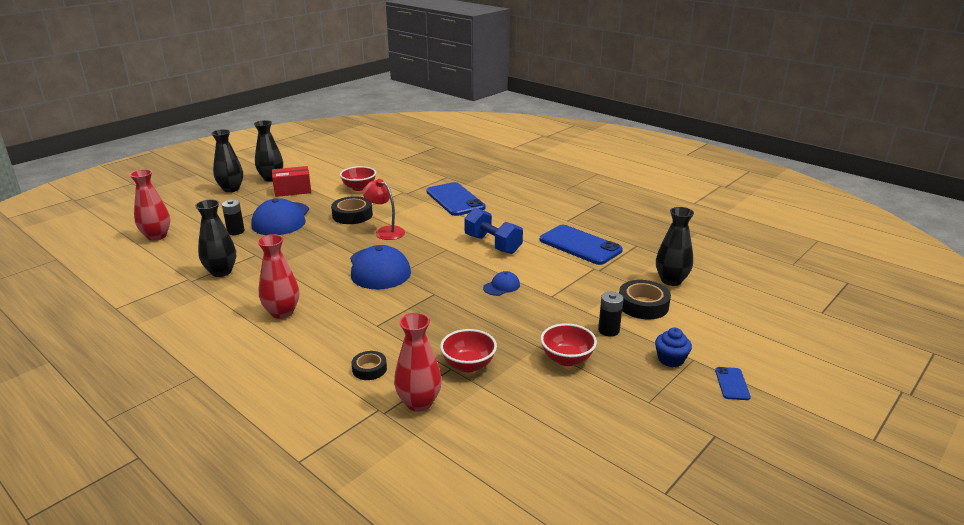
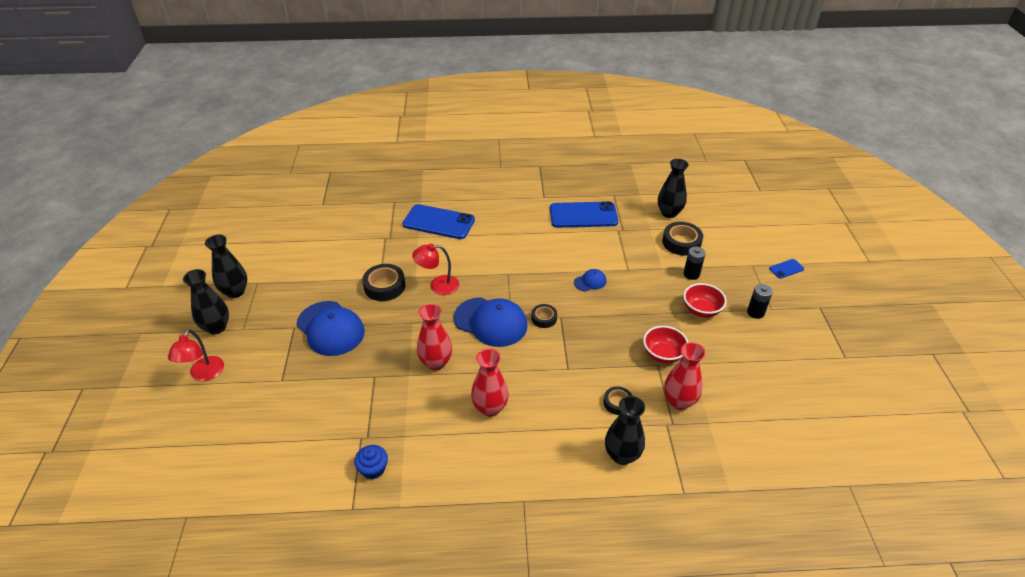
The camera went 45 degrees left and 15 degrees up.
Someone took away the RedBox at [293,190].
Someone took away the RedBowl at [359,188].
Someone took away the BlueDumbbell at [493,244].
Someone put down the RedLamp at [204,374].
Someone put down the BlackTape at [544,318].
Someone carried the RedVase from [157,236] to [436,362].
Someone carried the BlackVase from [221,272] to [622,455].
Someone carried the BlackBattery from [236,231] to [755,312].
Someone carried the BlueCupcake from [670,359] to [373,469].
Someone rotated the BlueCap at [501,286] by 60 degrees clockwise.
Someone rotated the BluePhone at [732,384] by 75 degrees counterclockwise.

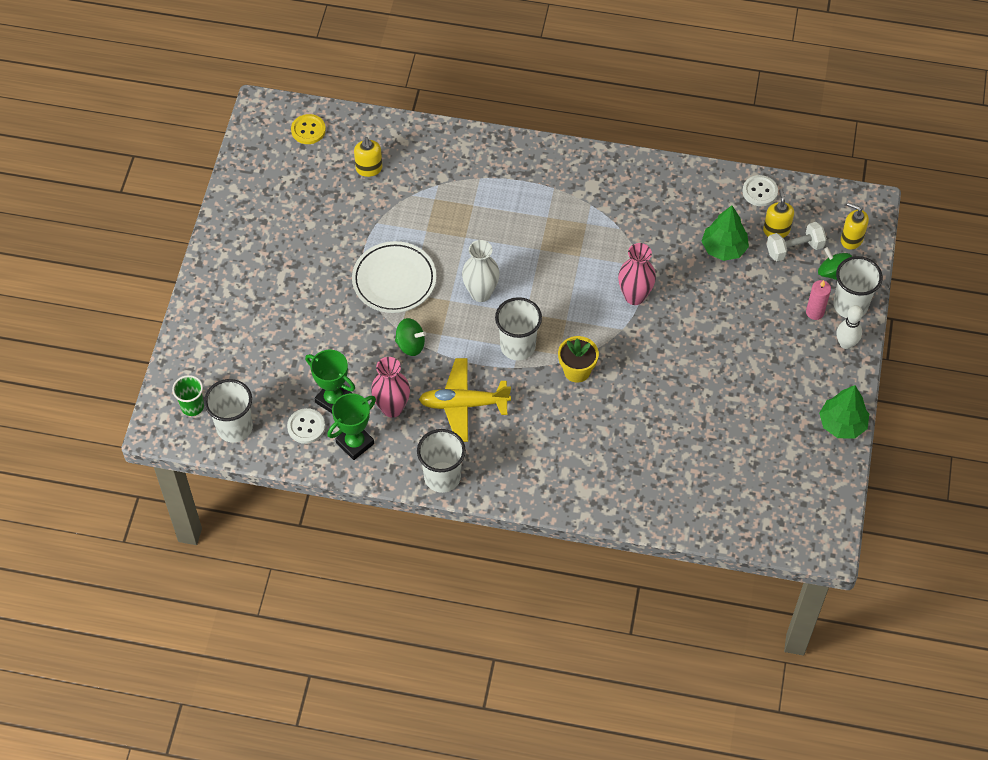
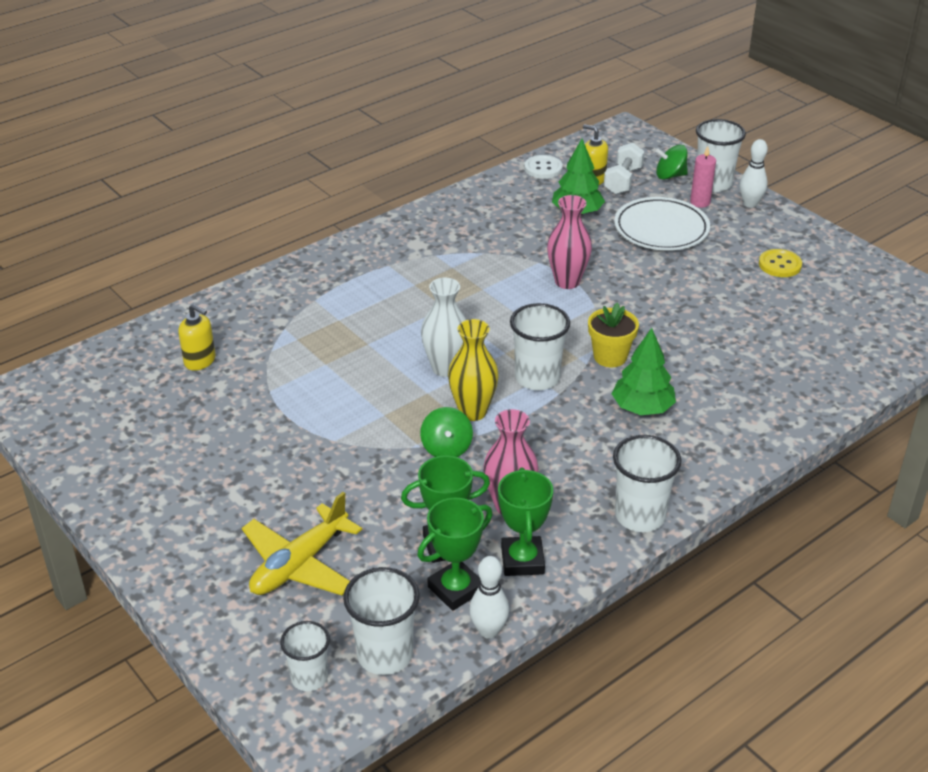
The camera went 50 degrees left and 20 degrees down.
Someone took away the YellowSoapDispenser at [851,239].
Someone put down the YellowVase at [473,411].
Someone put down the WhiteBowlingPin at [488,631].
Someone carried the YellowButton from [308,130] to [780,265].
Someone carried the WhitePlate from [394,280] to [661,229].
Someone carried the YellowPlane from [463,404] to [299,564].
Someone carried the GreenTree from [842,424] to [642,408].
Someone swapped the WhiteButton at [306,427] for the GreenTrophy at [455,589].
Someone repainted the GreenCup at [192,406], which became the WhiteCup at [309,677].
Someone rotated the GreenSpinningTop at [410,345] by 120 degrees clockwise.

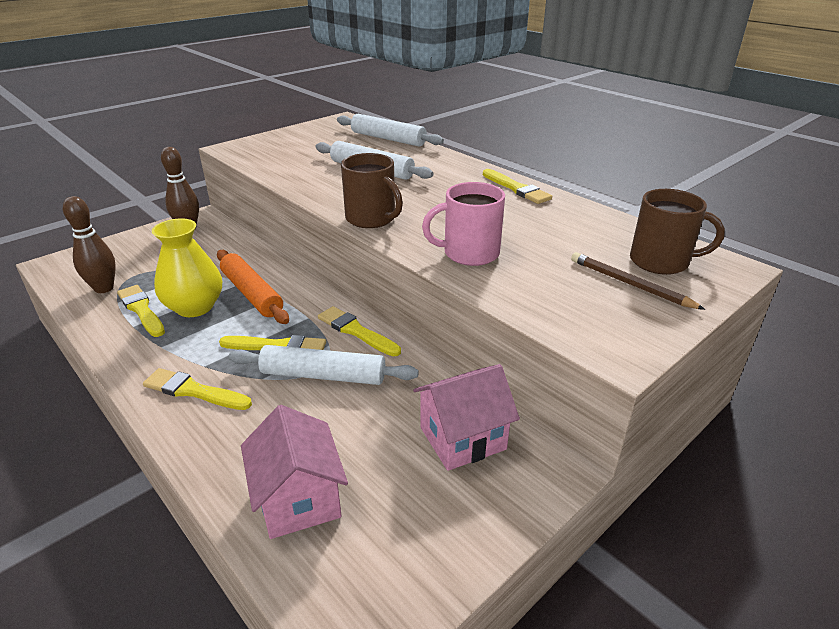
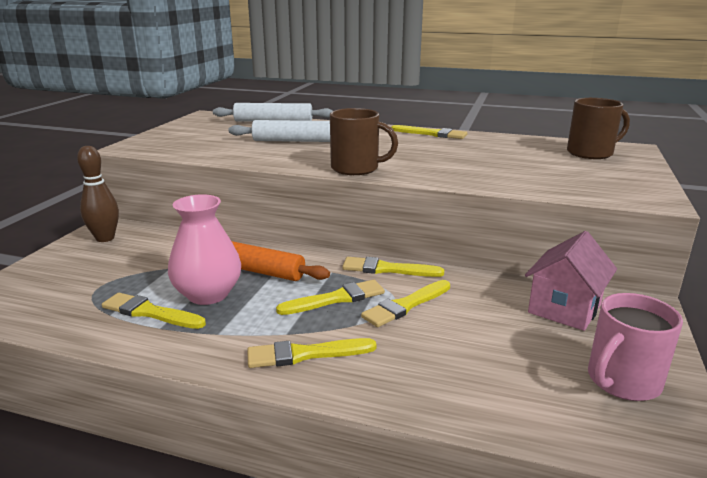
The camera went 30 degrees left and 10 degrees down.
Someone took away the BrownBowlingPin at [104,288].
Someone took away the PinkHouse at [299,499].
Someone took away the BrownPencil at [629,284].
Someone carried the PinkMug from [469,253] to [622,381].
Someone swapped the WhiteRollingPin at [323,375] for the YellowBrush at [405,305].
Someone repainted the YellowVase at [195,307], which became the PinkVase at [208,294].

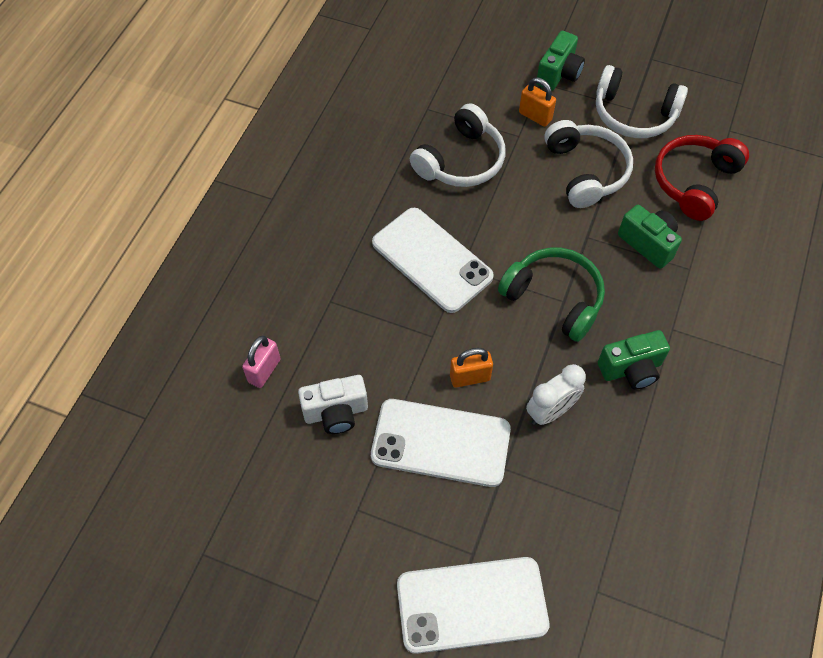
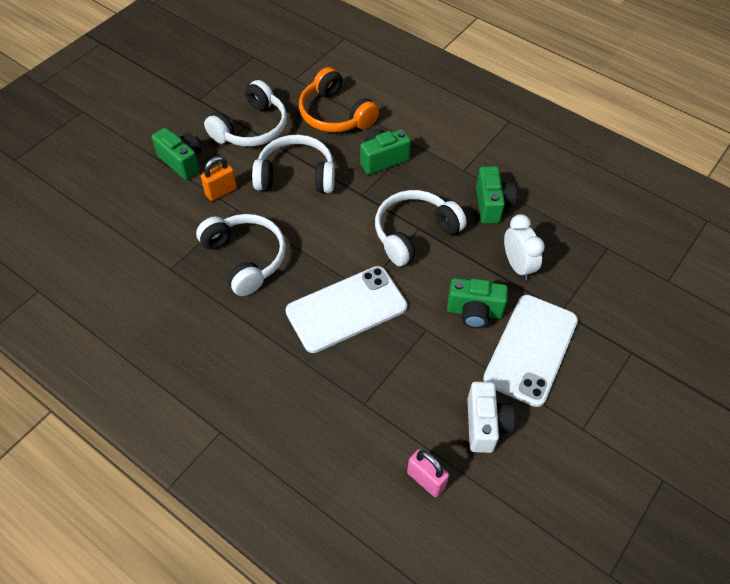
The camera went 75 degrees left and 5 degrees down.
Someone took away the WhitePhone at [471,604].
Someone swapped the OrangePadlock at [470,377] for the GreenCamera at [474,312].
Someone repainted the GreenHeadphones at [554,298], which became the WhiteHeadphones at [414,233].
Someone repainted the RedHeadphones at [694,182], which became the OrangeHeadphones at [335,114].

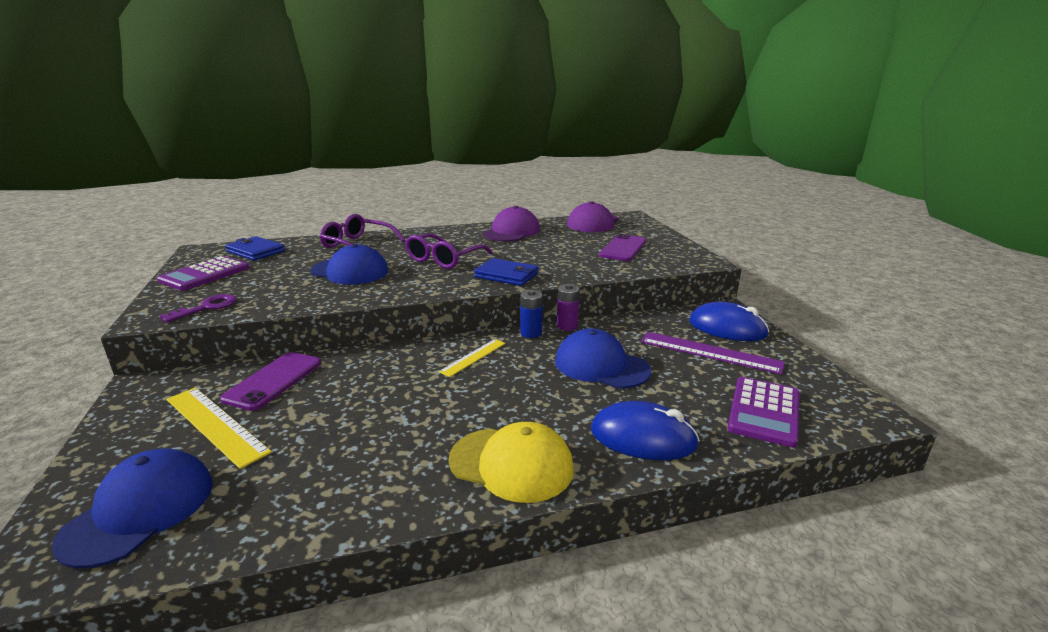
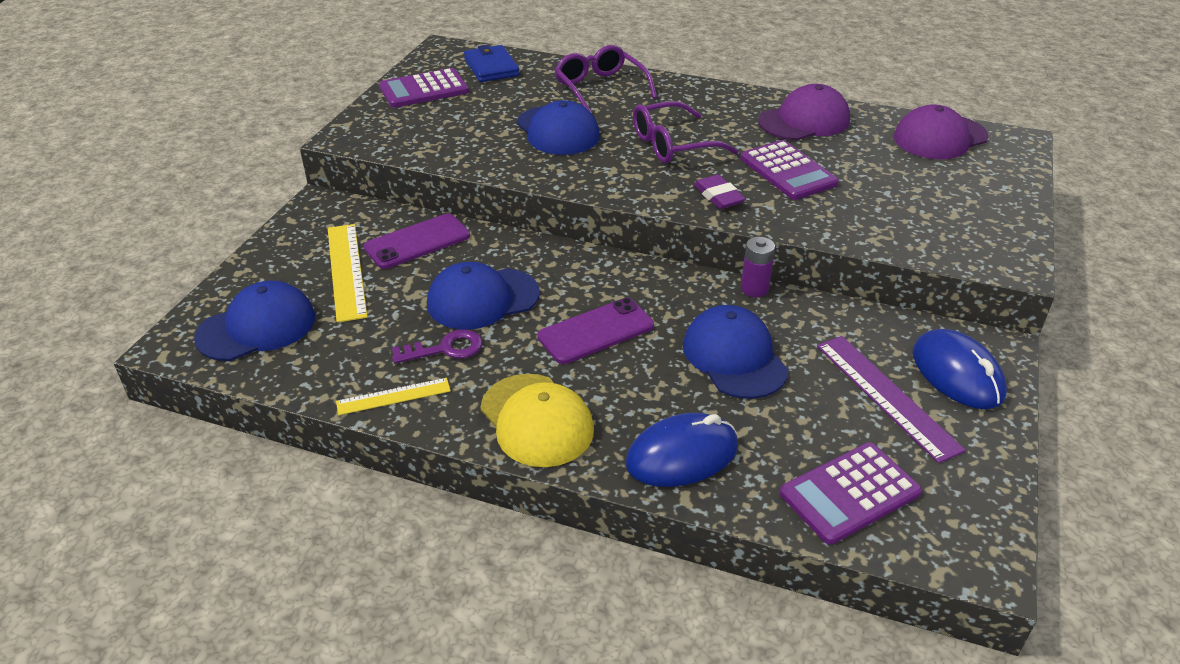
The camera went 35 degrees right and 15 degrees up.
Someone took away the BlueBattery at [531,333].
Someone put down the BlueCap at [482,299].
Someone put down the PurpleCalculator at [788,171].
Someone carried the PurpleKey from [207,307] to [446,349].
Someone carried the YellowRuler from [473,357] to [393,396].
Someone carried the PurplePhone from [623,248] to [596,331].
Someone swapped the BlueWallet at [506,275] for the PurpleEraser at [718,196].
Someone rotated the BlueMouse at [643,438] by 75 degrees counterclockwise.

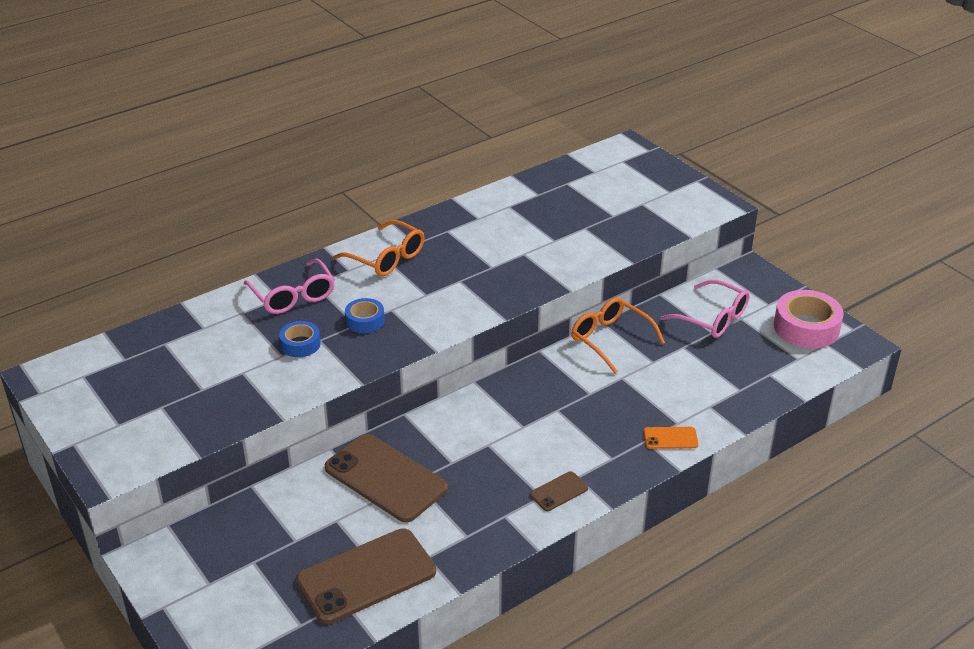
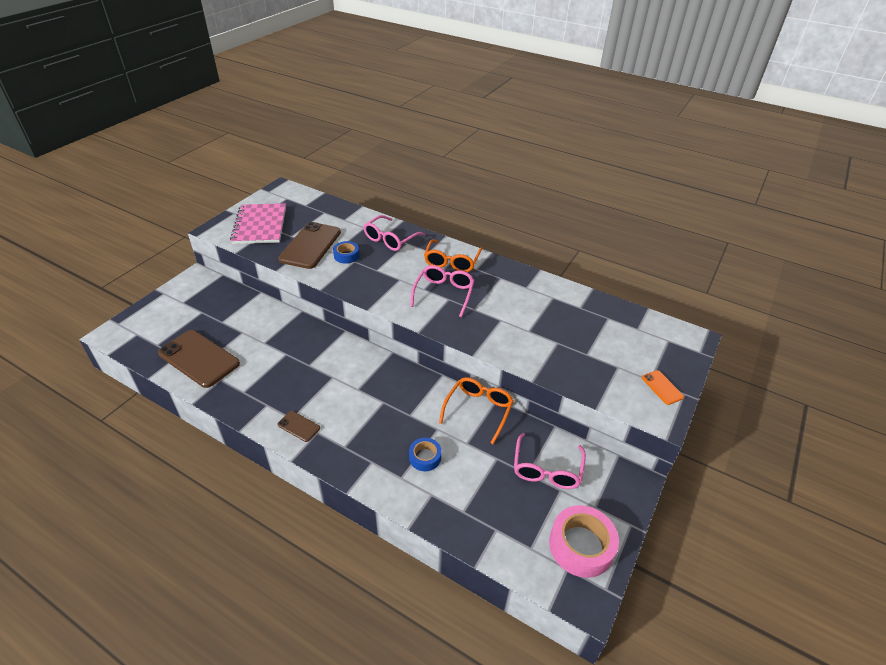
The camera went 65 degrees right and 5 degrees up.
Someone put down the PinkNotebook at [260,225].
Someone put down the PinkGlasses at [444,293].
Someone carried the BrownPhone from [385,478] to [310,245].
Someone carried the BlueTape from [365,321] to [425,457].
Someone carried the OrangePhone from [670,438] to [662,387].

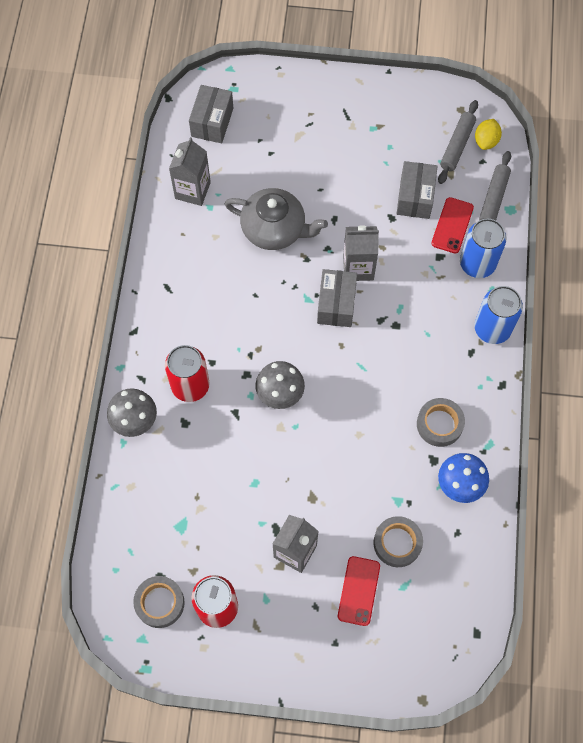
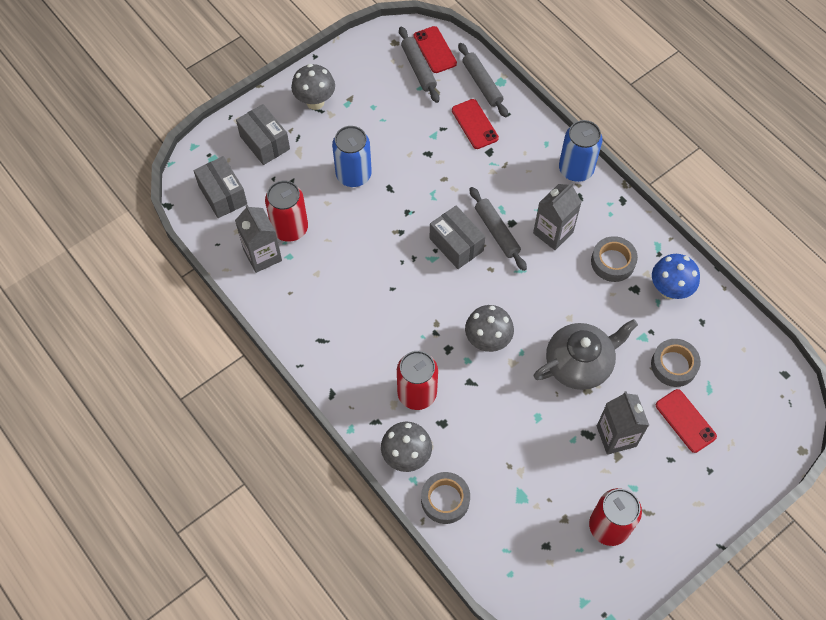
The camera went 45 degrees left and 5 degrees down.
Someone put down the RedCan at [290,228].
Someone put down the GreyMushroom at [315,102].
Someone put down the GreyRollingPin at [496,232].
Someone carried the GreyTape from [160,603] to [445,500].
Someone carried the GreyTeapot from [275,229] to [579,363].
Someone carried the GreyCarton from [358,267] to [553,232].
Someone carried the GreyBox from [415,197] to [265,142].
Someone carried the BlueCan from [477,263] to [353,175].
Someone swapped the YellowLemon at [486,141] for the RedPhone at [434,50].

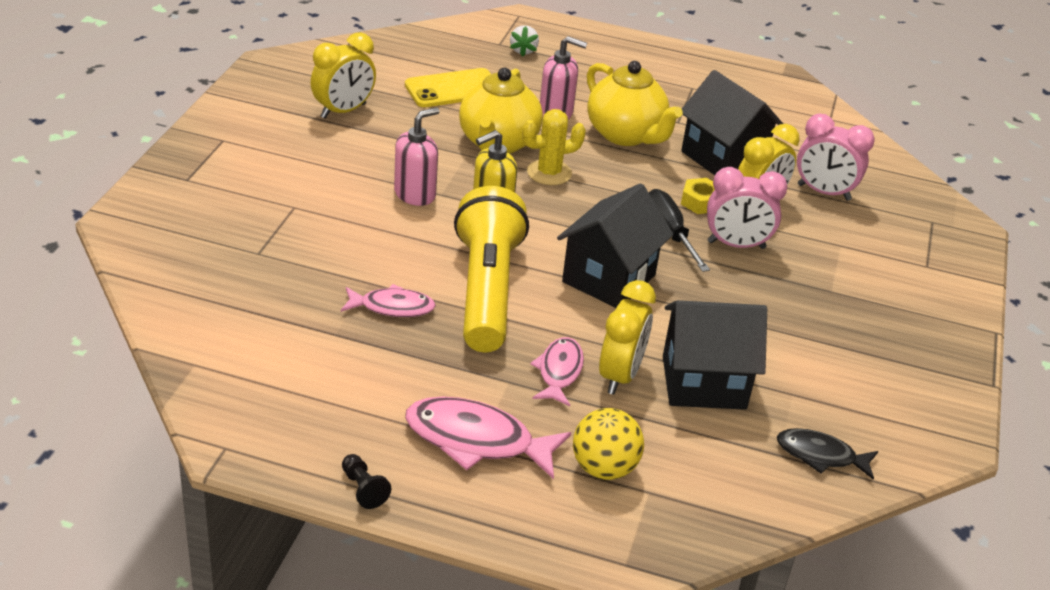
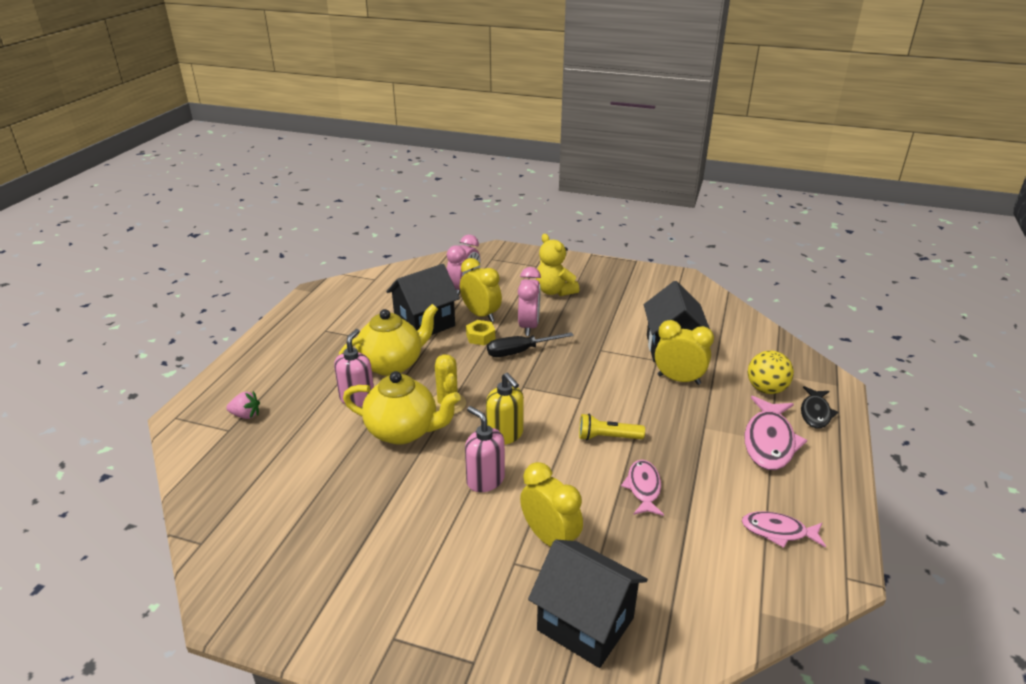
The camera went 85 degrees left and 5 degrees down.
Someone took away the BlackPawn at [363,489].
Someone took away the YellowPhone at [453,89].
Someone put down the YellowTeddyBear at [554,291].
Someone carried the YellowClock from [343,111] to [550,538].
Someone carried the PinkFish from [559,372] to [778,531].
Someone carried the BlackHouse from [608,278] to [585,624].
Someone carried the BlackFish from [820,455] to [815,413].
Someone repainted the WhiteStrawberry at [523,50], which became the PinkStrawberry at [246,415].
Someone scaled the YellowFlashlight at [487,290] by 0.46.

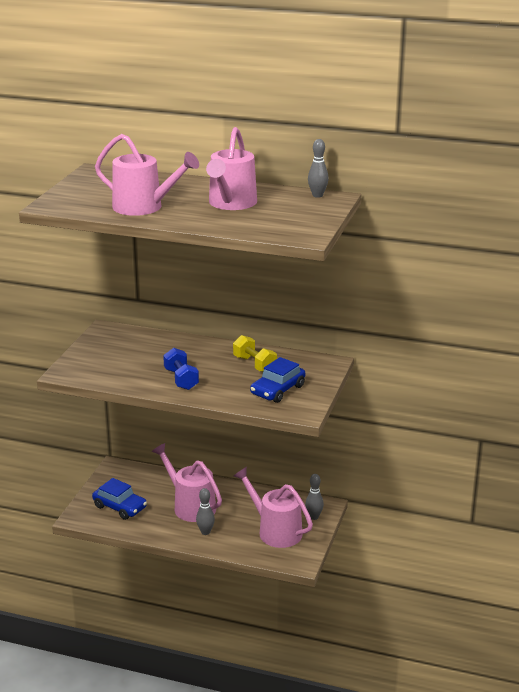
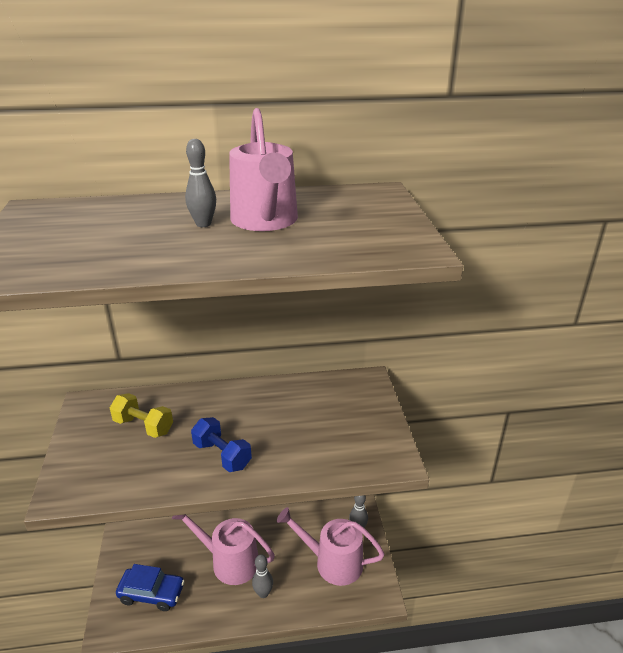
The camera went 25 degrees left and 5 degrees up.
Someone took away the PinkWateringCan at [144,207].
Someone took away the BlueCar at [277,390].
Someone carried the YellowDumbbell from [254,365] to [143,426].
Someone carried the GreyBowlingPin from [317,195] to [203,224].

